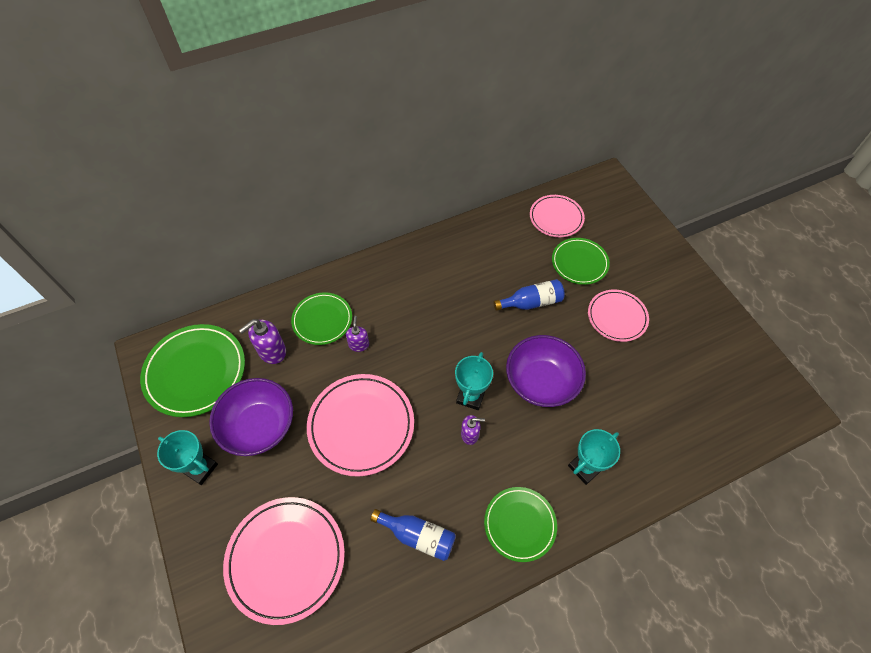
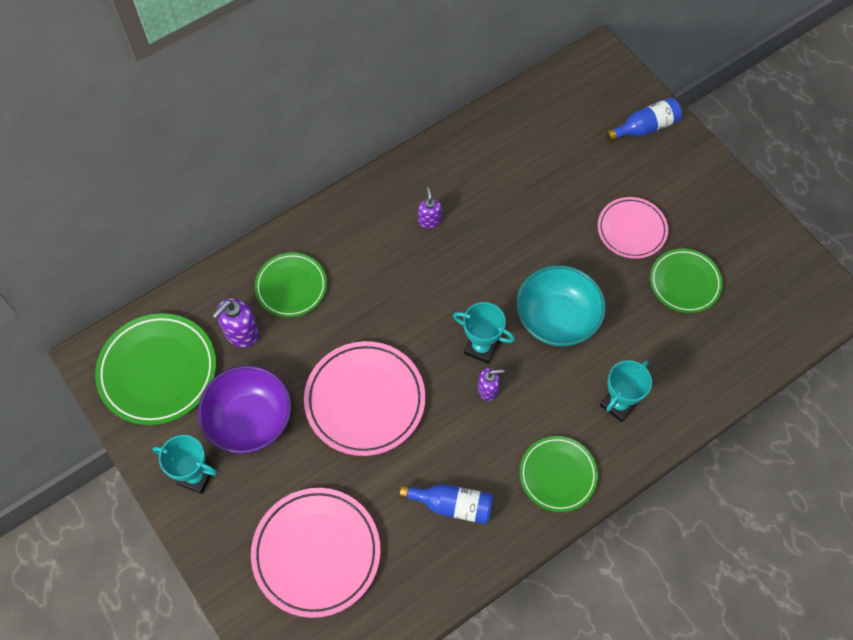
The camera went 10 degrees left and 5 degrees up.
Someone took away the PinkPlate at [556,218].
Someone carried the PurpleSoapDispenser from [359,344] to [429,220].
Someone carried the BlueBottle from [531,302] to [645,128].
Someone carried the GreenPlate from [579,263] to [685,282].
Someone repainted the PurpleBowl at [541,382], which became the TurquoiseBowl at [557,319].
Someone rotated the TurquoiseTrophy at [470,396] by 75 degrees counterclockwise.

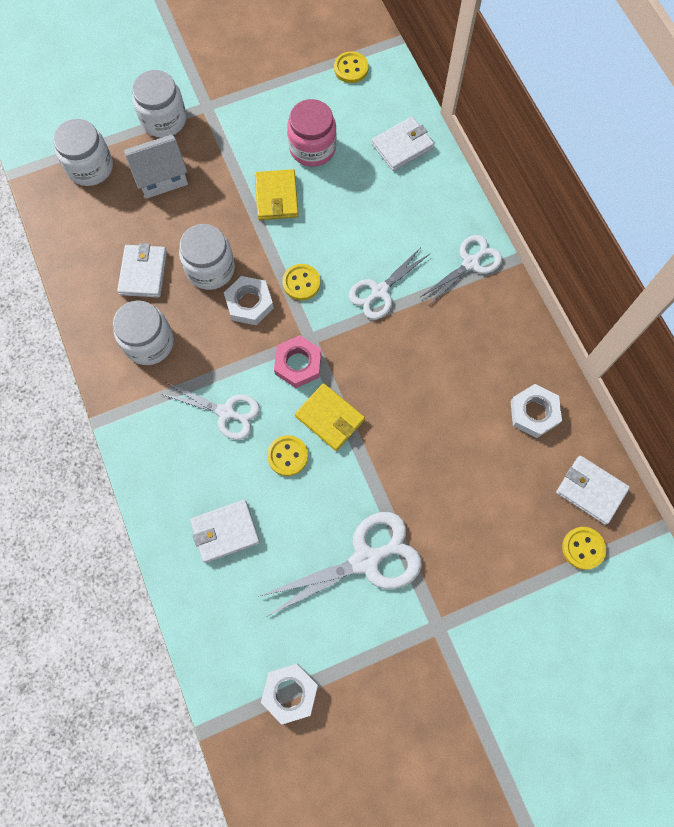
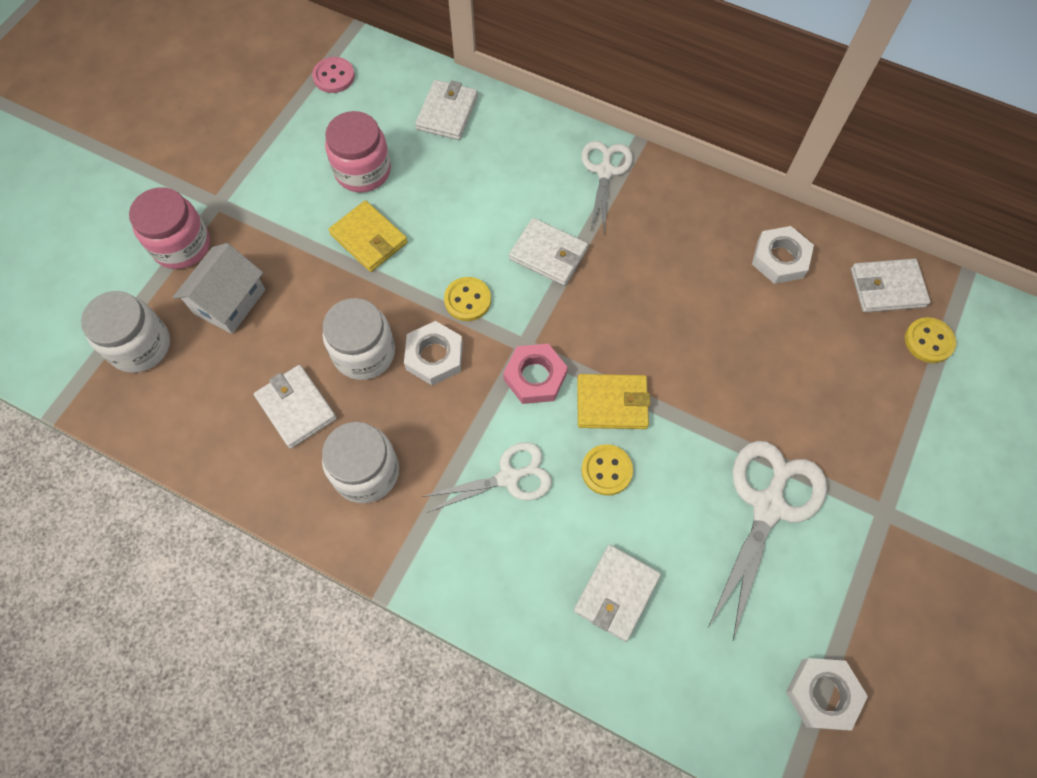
The camera went 40 degrees left and 5 degrees down.
Someone swapped the WhiteScissors at [379,291] for the WhiteWallet at [548,254].
Someone repainted the WhiteJar at [164,120], which became the PinkJar at [181,245].
Someone repainted the YellowButton at [351,68], which became the PinkButton at [334,76].

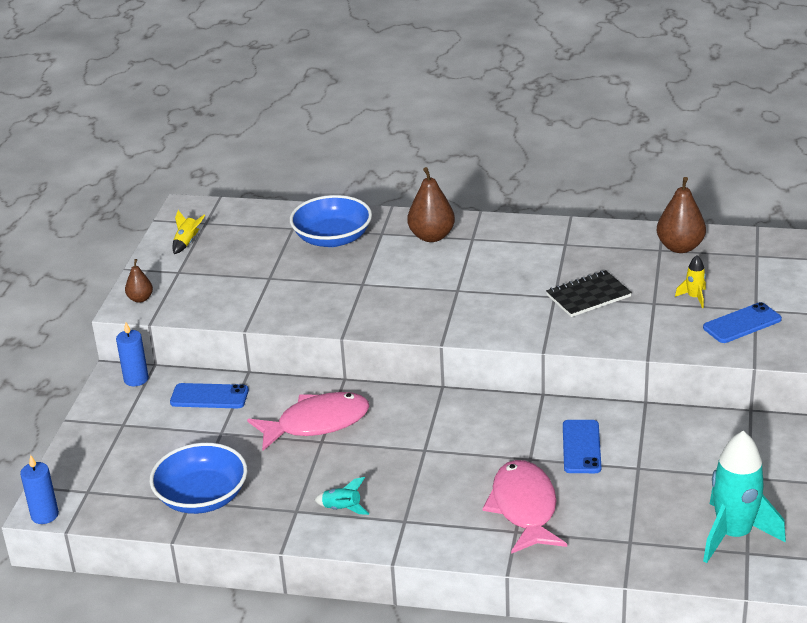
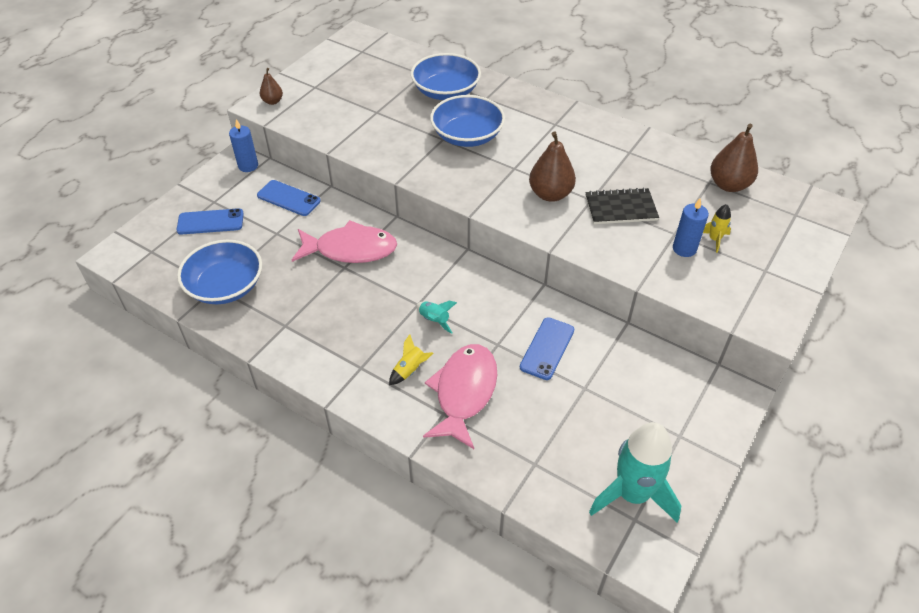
The camera went 20 degrees right and 15 degrees up.
Someone put down the BlueBowl at [467,136].
Someone carried the BlueCandle from [44,515] to [684,249].
Someone carried the YellowRocket from [187,242] to [410,370].
Someone carried the TurquoiseRocket from [342,509] to [434,320].
Someone carried the BrownPear from [431,236] to [550,194].
Someone carried the BluePhone from [742,323] to [210,222].

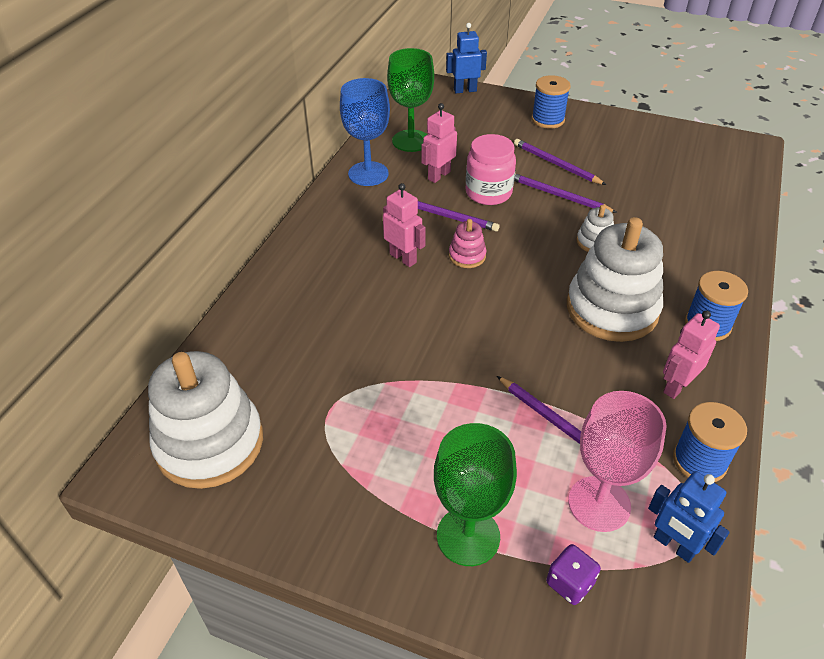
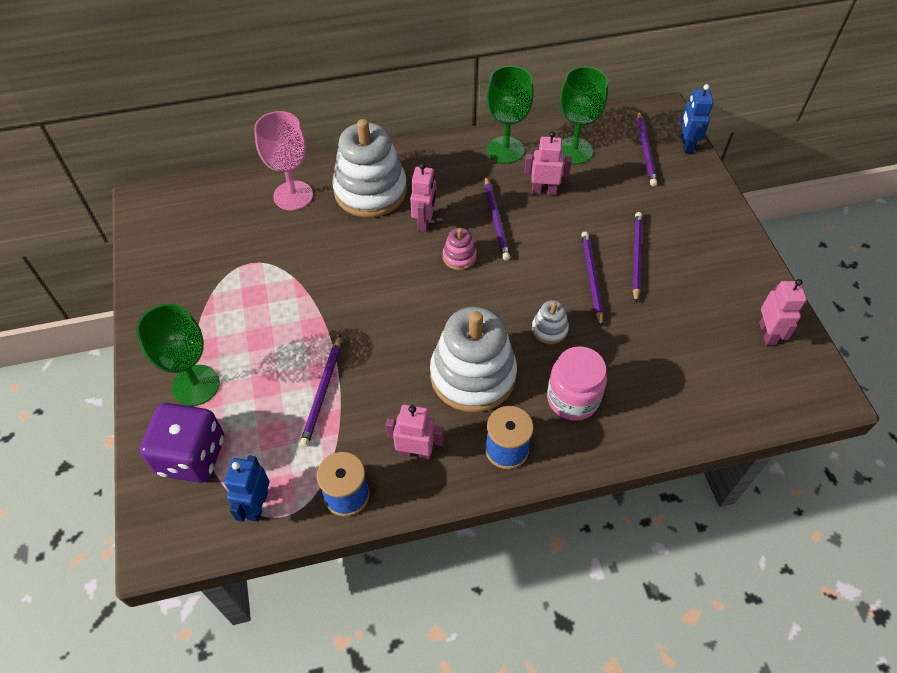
The camera went 55 degrees right and 10 degrees up.
Someone took away the BlueSpool at [548,120].
Someone put down the PurplePencil at [645,150].
Someone put down the PinkRobot at [767,333].
Someone carried the WhiteStackingToy from [210,443] to [370,191].
Someone carried the PinkJar from [488,193] to [572,399].
Someone carried the PinkGoblet from [599,504] to [293,195].
Someone repainted the BlueGoblet at [368,174], which became the GreenGoblet at [505,150].
Someone rotated the BlueRobot at [465,90] by 135 degrees counterclockwise.
Someone scaled the PurpleDice at [570,583] by 2.06.

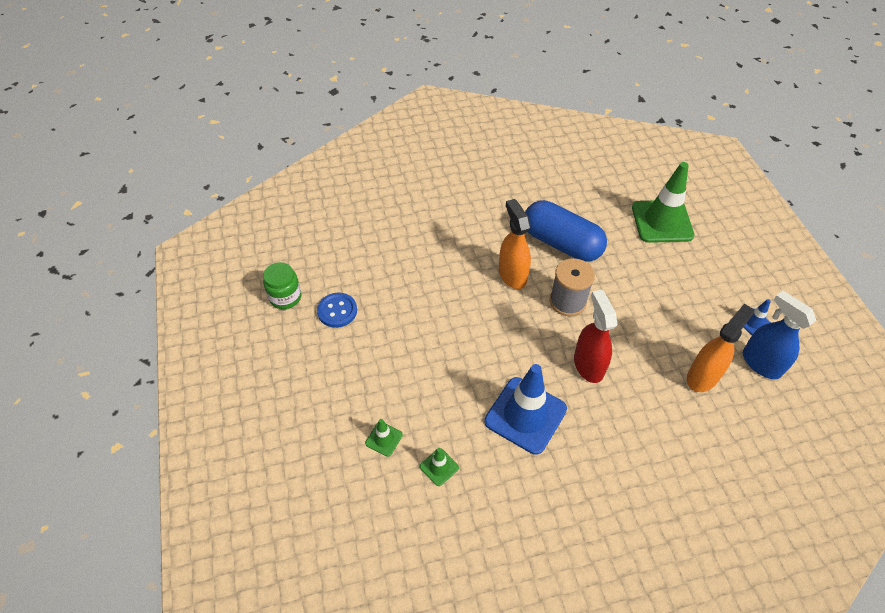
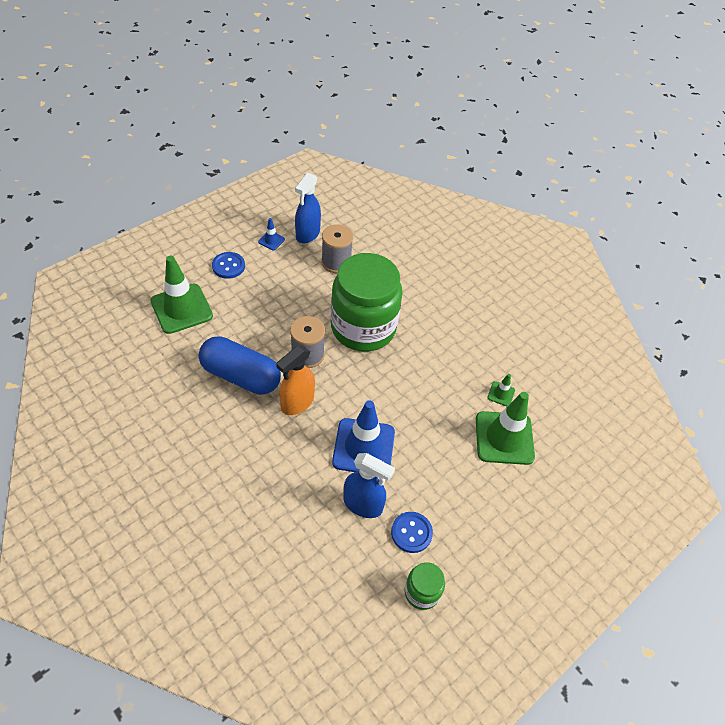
The camera went 120 degrees left and 0 degrees up.
Someone put down the BlueButton at [228,266].
Someone put down the BlueSprayBottle at [363,504].
Someone carried the BlueTrafficCone from [525,415] to [363,447].
Someone swapped the RedSprayBottle at [588,365] for the GreenJar at [363,327].
Someone swapped the OrangeSprayBottle at [702,376] for the GreySpool at [336,262].
Someone rotated the BlueCapsule at [561,243] by 75 degrees counterclockwise.
Someone scaled the GreenTrafficCone at [384,439] by 2.26.

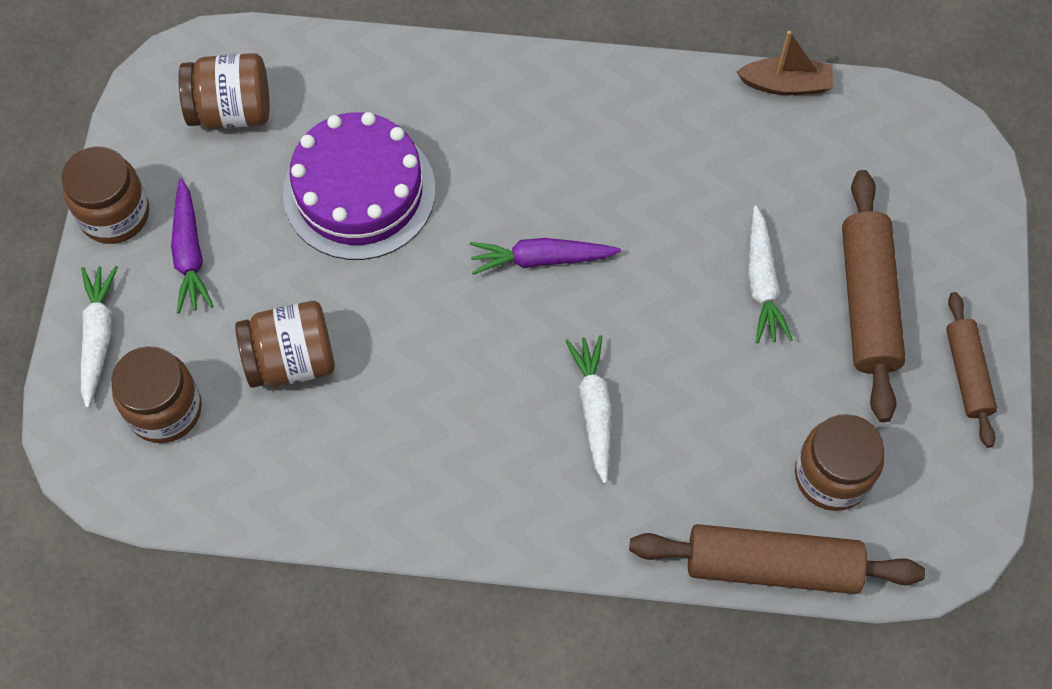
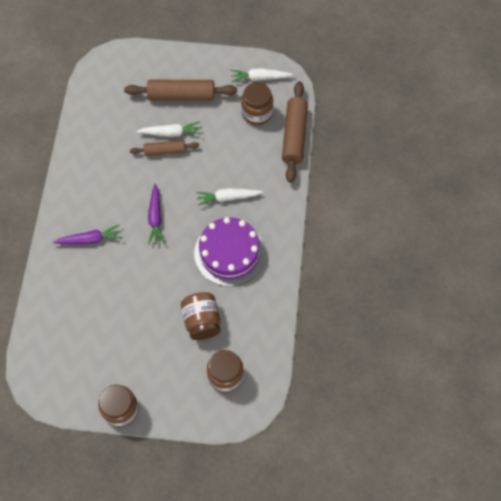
The camera went 90 degrees left and 0 degrees up.
Someone took away the BrownJar at [231,110].
Someone took away the BrownBoat at [785,84].
Someone carried the WhiteCarrot from [98,337] to [260,78].
Someone carried the PurpleCarrot from [189,253] to [90,239].
Someone carried the PurpleCake from [359,191] to [229,253].
Someone carried the BrownRollingPin from [967,374] to [165,151].

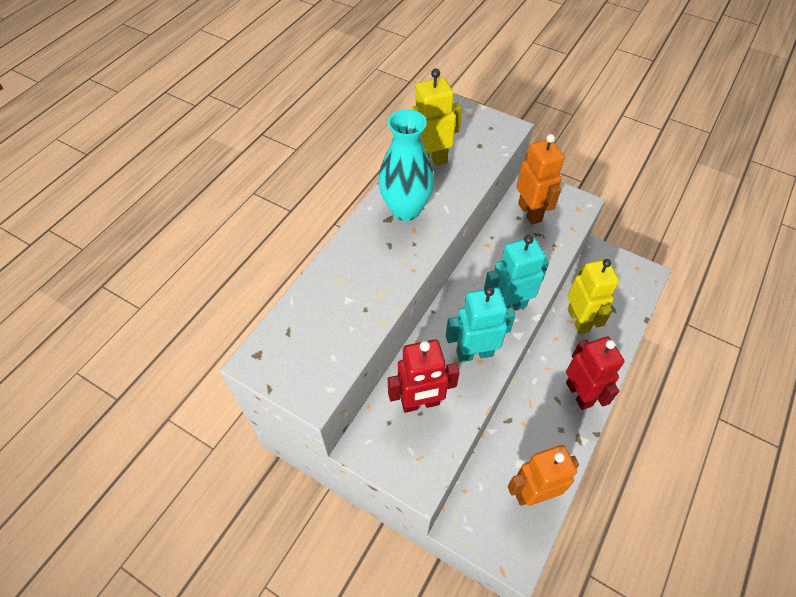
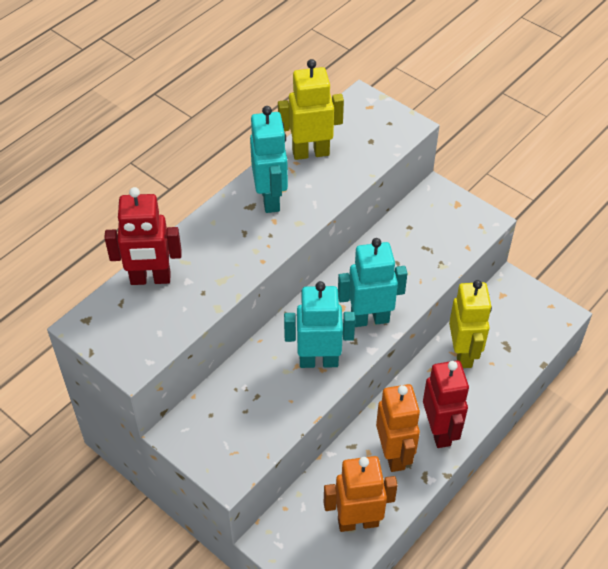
The camera went 10 degrees right and 5 degrees down.
Someone carried the RedRobot from [420,403] to [150,279].
Someone carried the OrangeRobot from [530,212] to [394,454].
Someone swapped the TurquoiseVase at [405,209] for the TurquoiseRobot at [271,199].

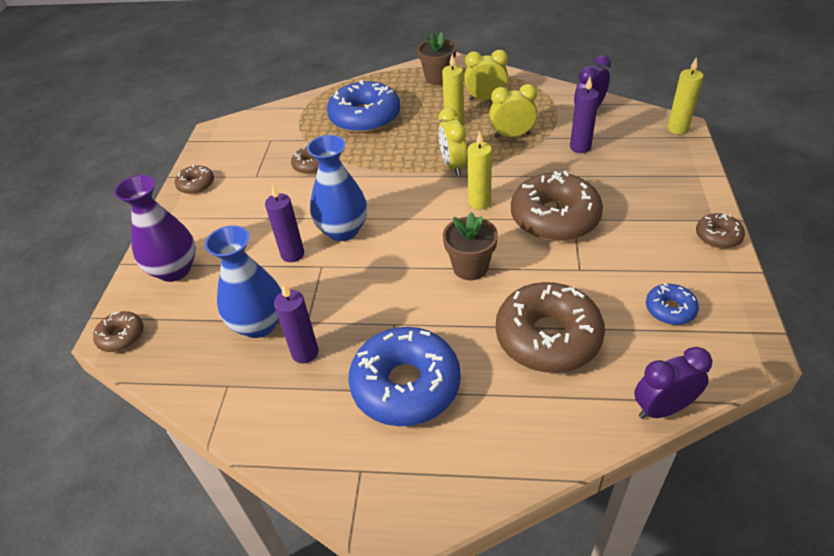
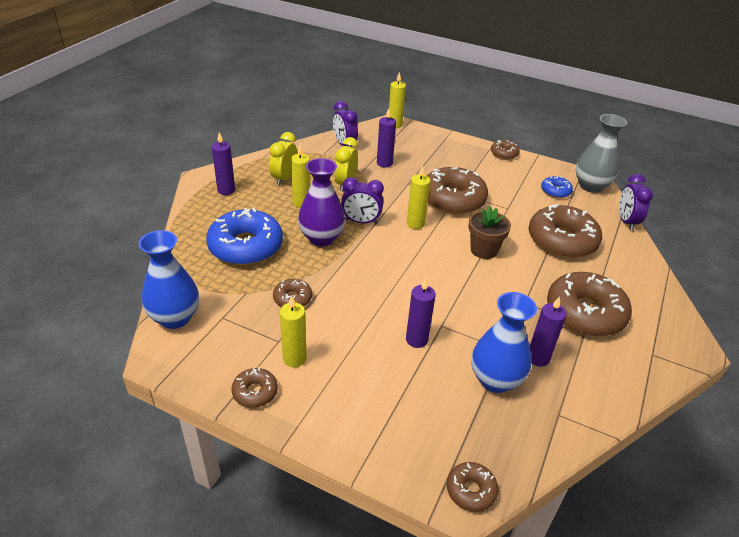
The camera went 75 degrees left and 5 degrees down.
Someone put down the YellowCandle at [294,358].
Someone put down the GreyVase at [591,186].
Someone carried the PurpleVase from [174,270] to [321,238].
Someone carried the BlueVase from [343,230] to [175,318].
Someone swapped the BrownFlowerPot at [438,78] for the PurpleCandle at [226,190].
Someone repainted the BlueDonut at [405,385], which became the BrownDonut at [585,313].
Someone repainted the YellowClock at [453,166], which became the PurpleClock at [361,221].

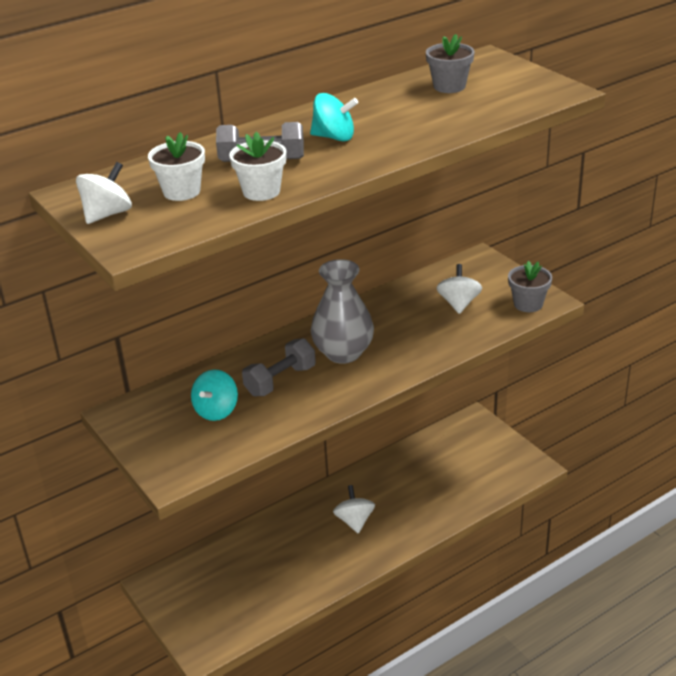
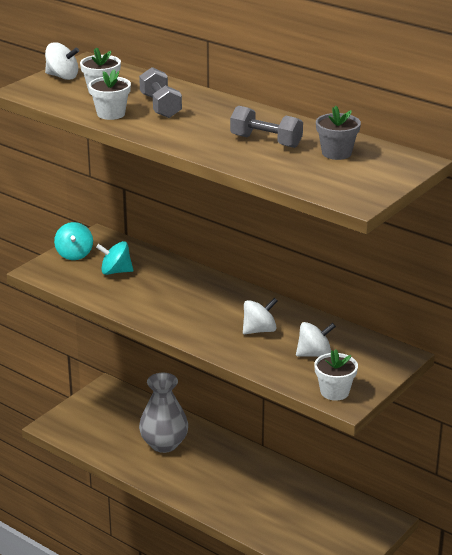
The camera went 70 degrees right and 5 degrees down.
Someone carried the GreyDumbbell from [280,381] to [266,141].
Someone carried the TurquoiseSpinningTop from [334,137] to [74,254].
Someone carried the GreyVase from [343,353] to [164,444].
Someone carried the WhiteSpinningTop from [354,521] to [259,330].
Someone repainted the GreyFlowerPot at [528,304], which became the WhiteFlowerPot at [334,392].

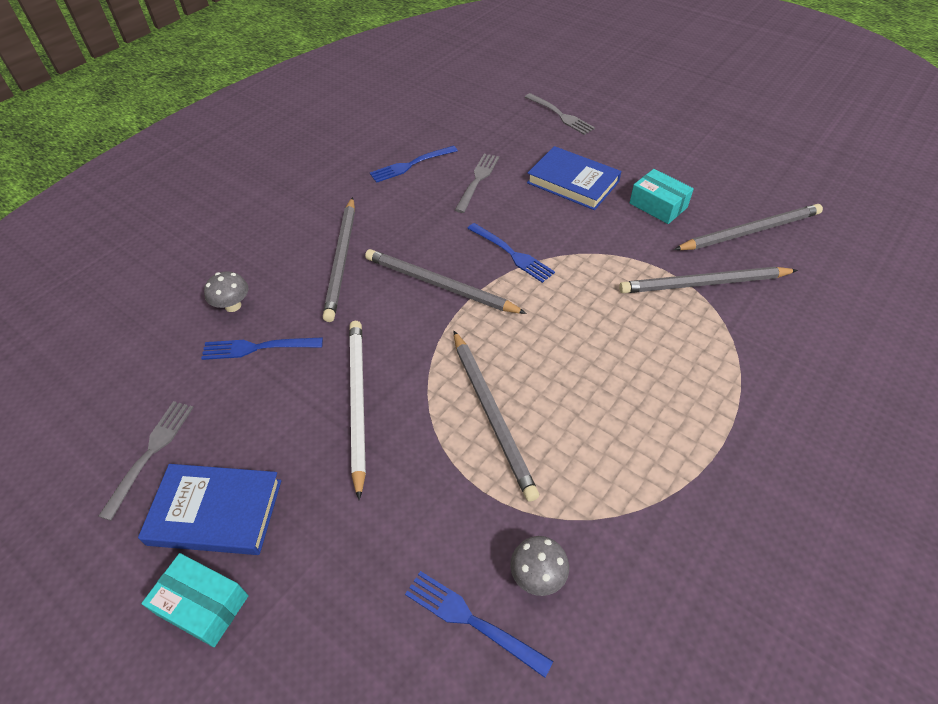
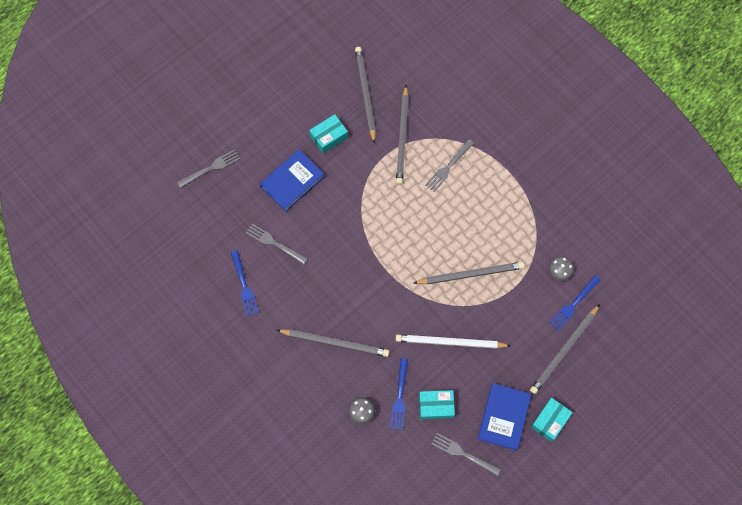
The camera went 80 degrees left and 20 degrees up.
Someone took away the BlueFork at [512,254].
Someone put down the TurquoiseBox at [436,406].
Someone put down the GreyFork at [448,167].
Someone carried the GreyPencil from [439,285] to [564,350].

